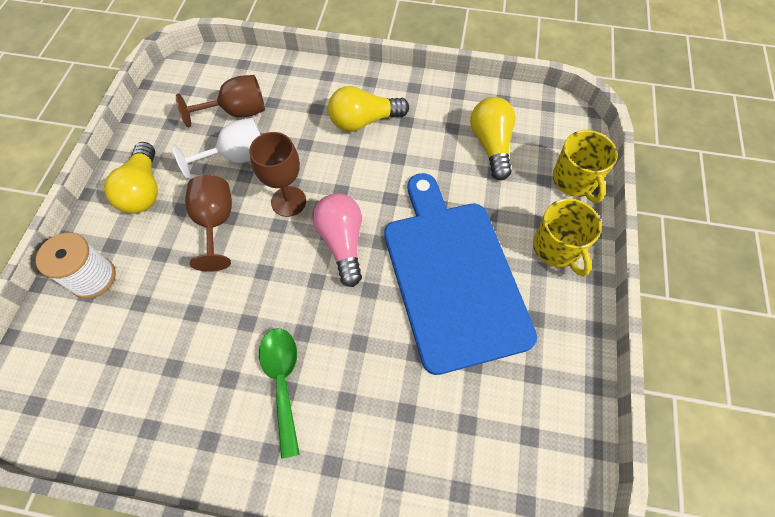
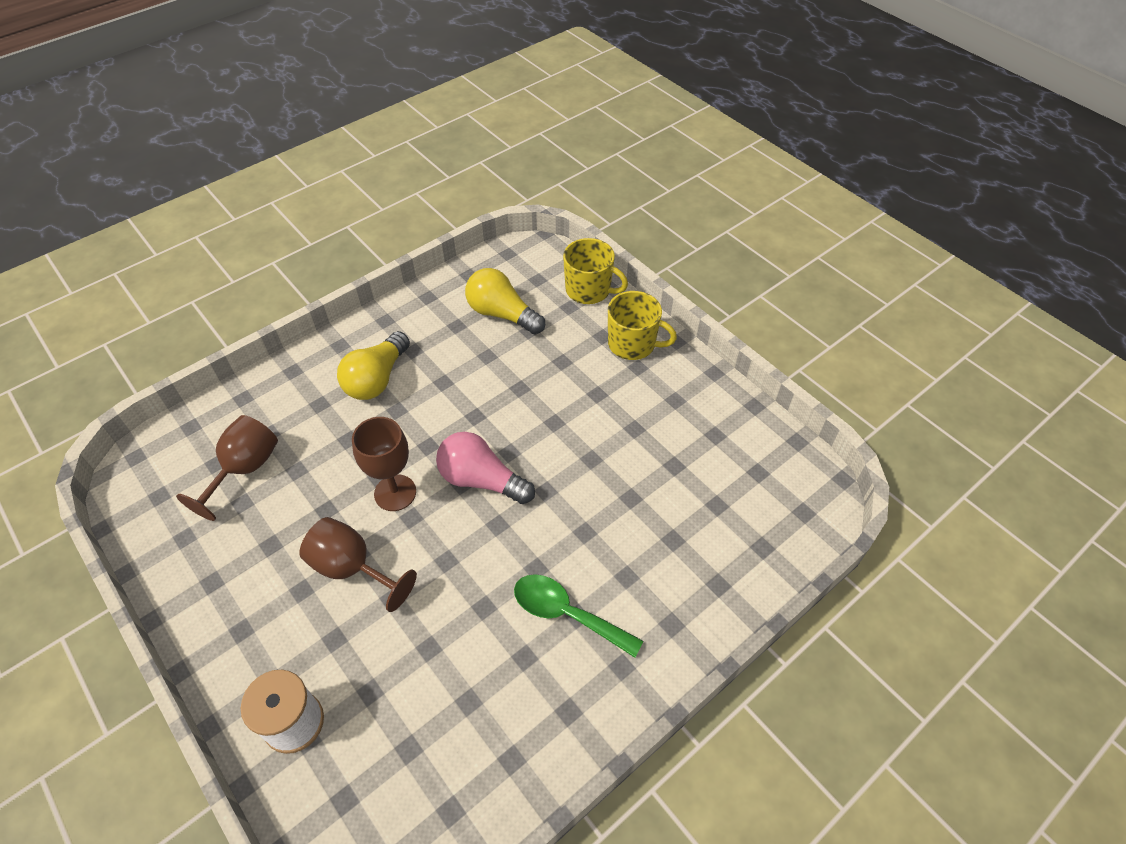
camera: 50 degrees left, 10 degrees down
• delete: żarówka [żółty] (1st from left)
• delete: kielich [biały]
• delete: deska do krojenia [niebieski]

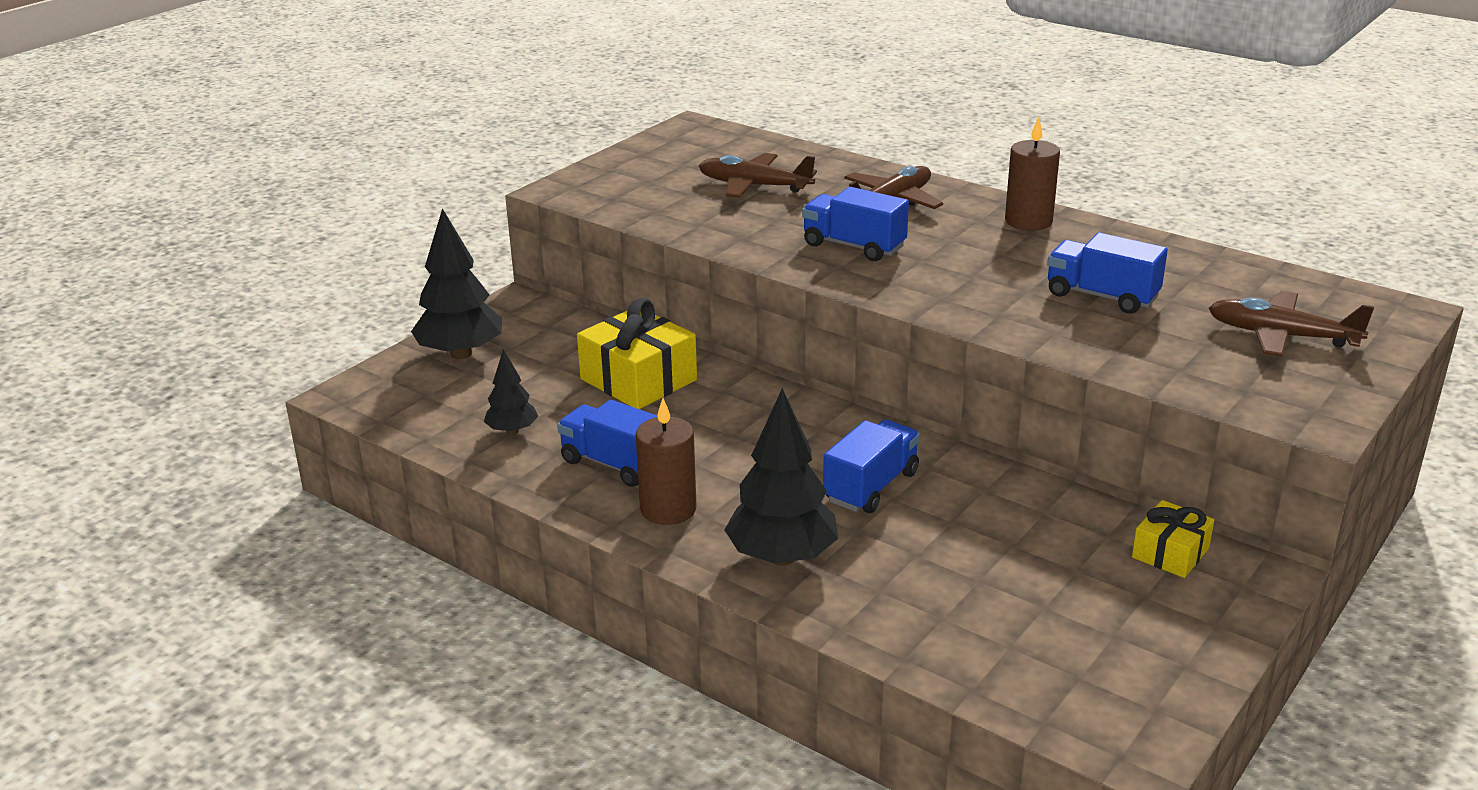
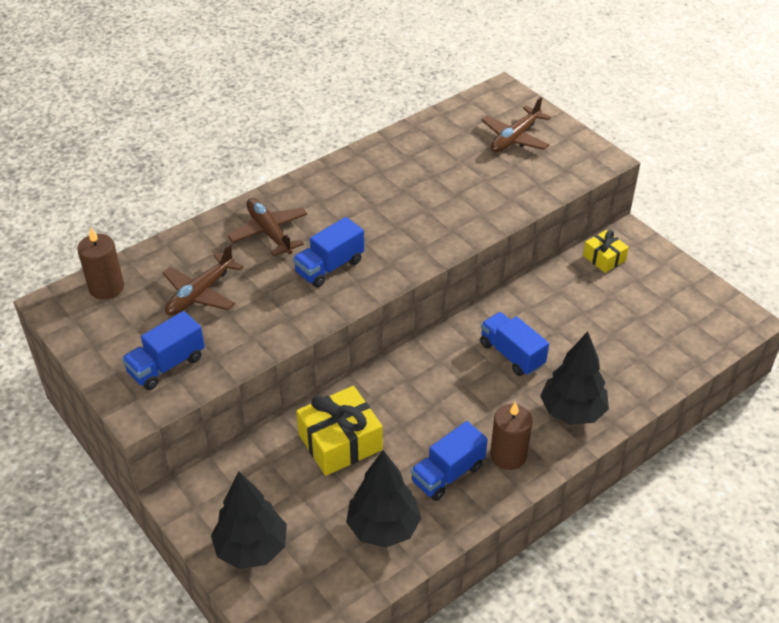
camera: 75 degrees left, 15 degrees up
• resize: drzewko [czarny] (2nd from left) x1.83
• move: świeca [brązowy] (2nd from left in the first image) to świeca [brązowy] (1st from left)
• move: ciężarówka [niebieski] (4th from left in the first image) to ciężarówka [niebieski] (1st from left)

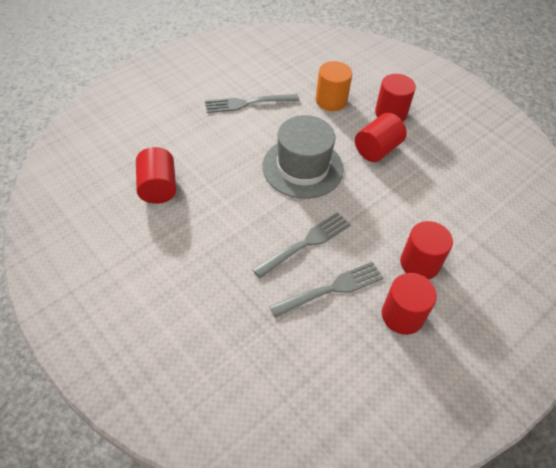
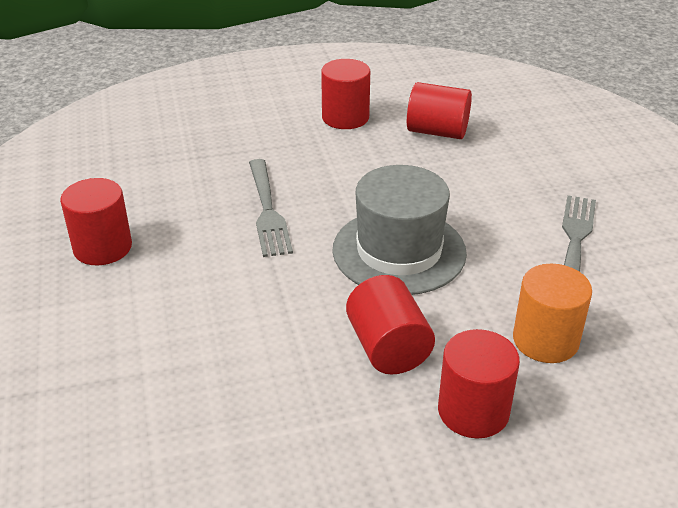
camera: 120 degrees right, 15 degrees down
• delete: widelec [szary] (3rd from left)
• move: walec [czerwony] (5th from left in the first image) to walec [czerwony] (2nd from left)

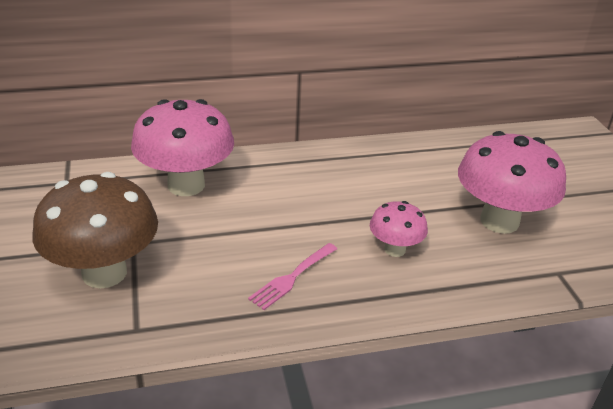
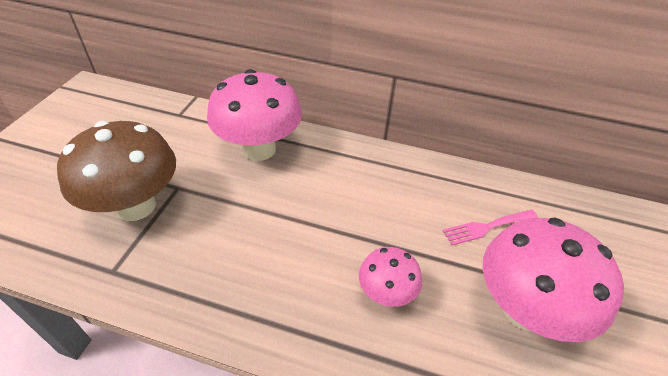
camera: 30 degrees right, 10 degrees up
• move: widelec [różowy]

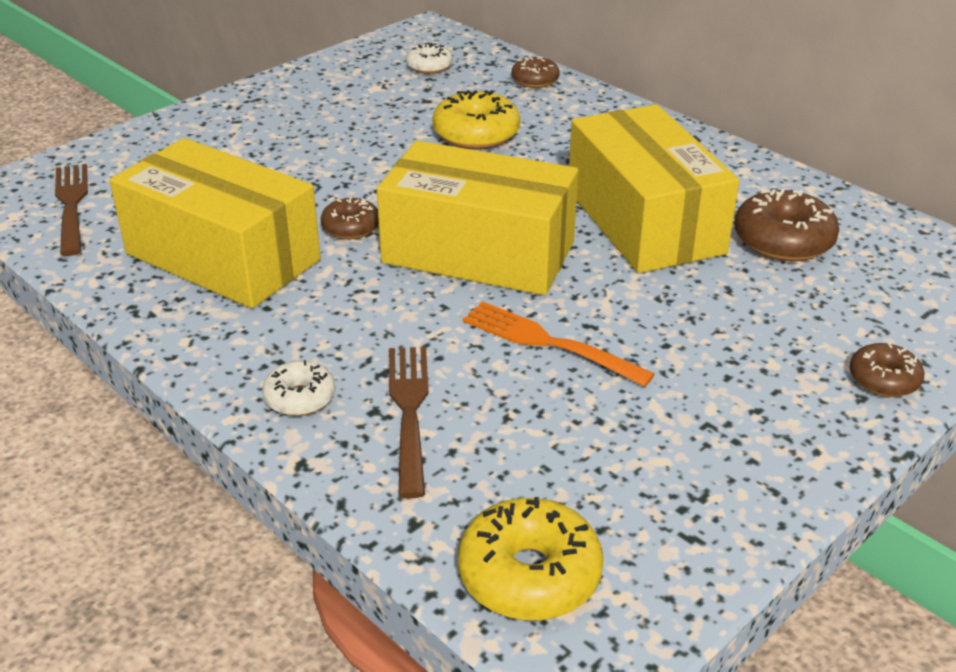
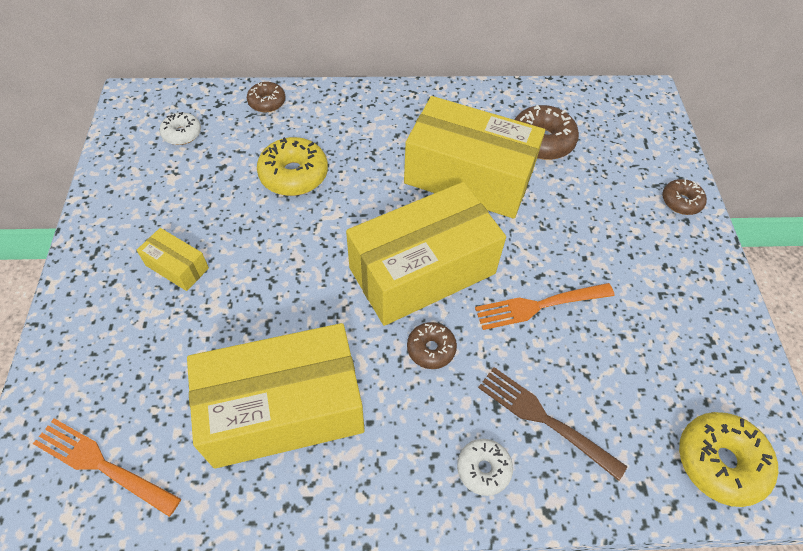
camera: 50 degrees left, 20 degrees up
• recolor: widelec [brązowy] (1st from left) to widelec [pomarańczowy] (1st from left)
• move: donut [brązowy] (1st from left in the first image) to donut [brązowy] (2nd from left)
• insert: pudełko [żółty] (1st from left)

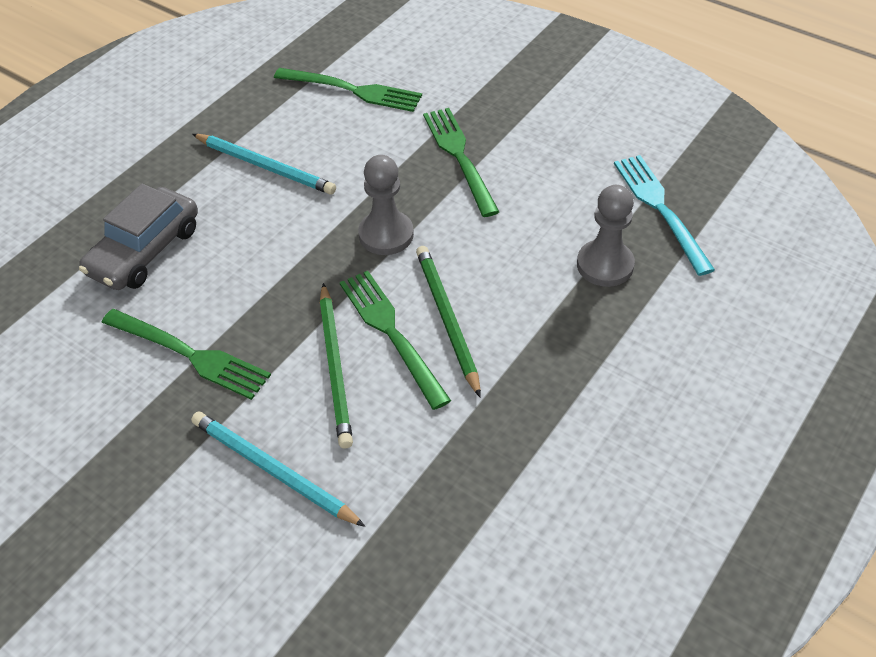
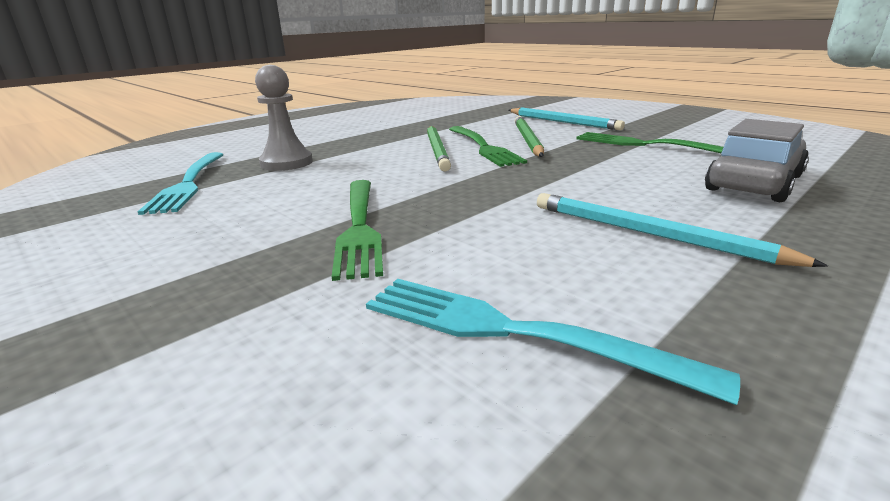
camera: 170 degrees left, 25 degrees down
• recolor: widelec [zielony] (2nd from left) to widelec [turkusowy] (2nd from left)
• delete: pionek [szary] (1st from left)

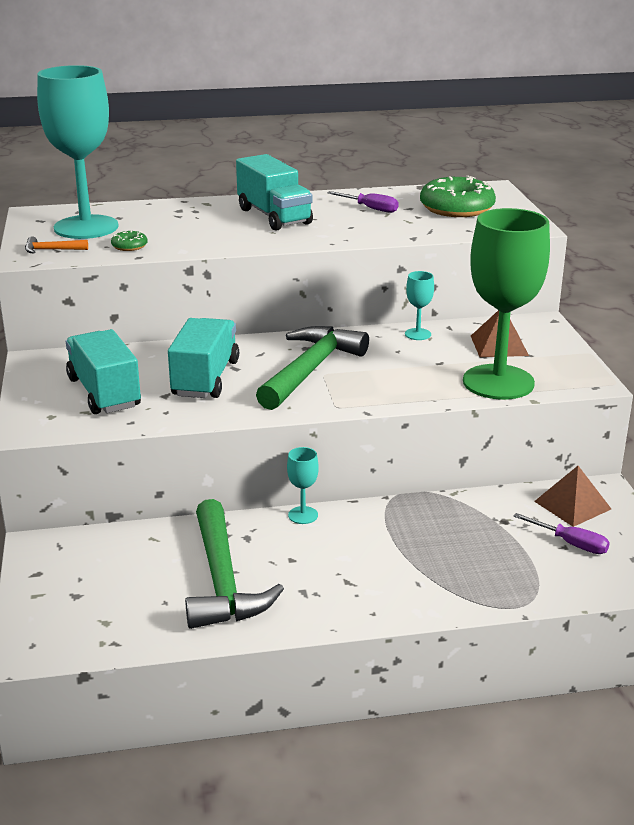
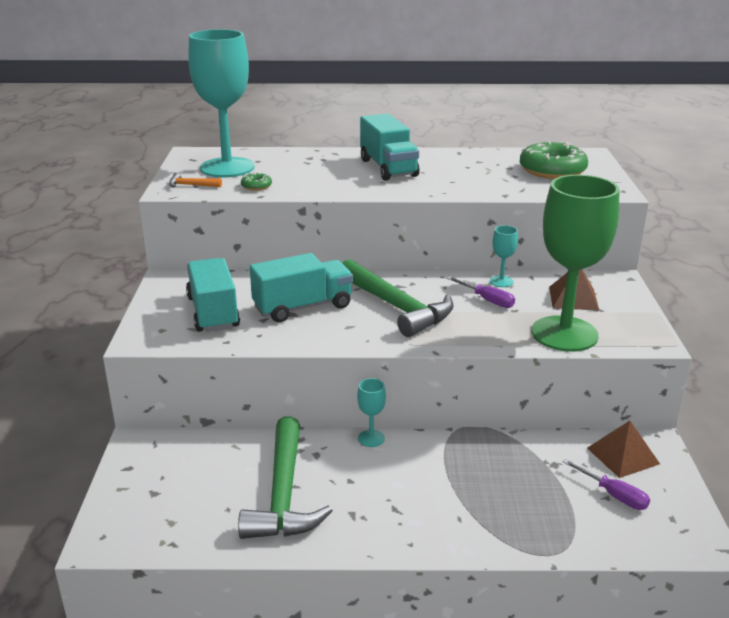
camera: 10 degrees right, 0 degrees up
• rotate: ciężarówka [turkusowy] (2nd from left) 45 degrees clockwise
• rotate: młotek [zielony] (2nd from left) 105 degrees clockwise
• move: śrubokręt [fioletowy] (1st from left)

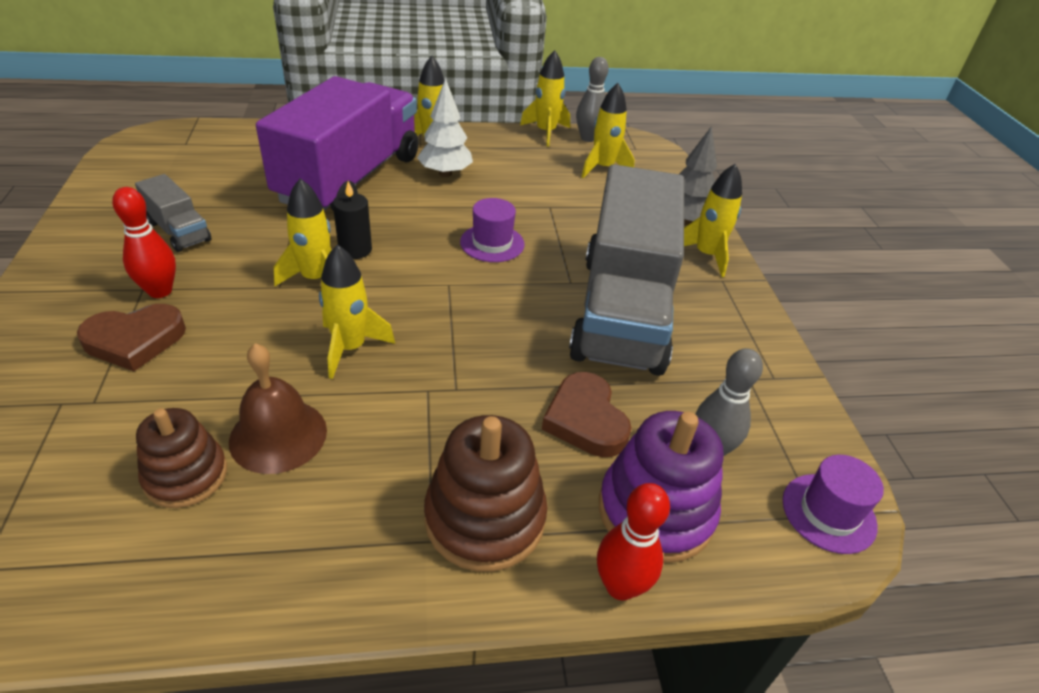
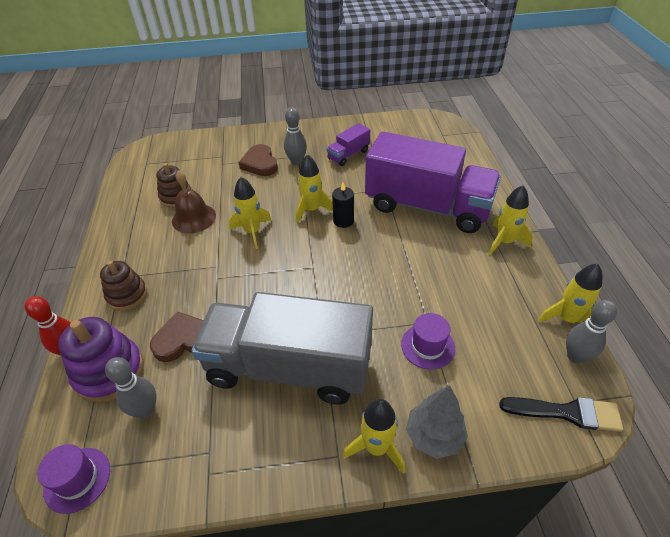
camera: 95 degrees right, 5 degrees up
• recolor: kręgiel [czerwony] (1st from left) to kręgiel [szary] (2nd from left)
• recolor: ciężarówka [szary] (1st from left) to ciężarówka [fioletowy] (1st from left)
• delete: drzewko [biały]
• resize: zabawka nakładanka [brązowy] (2nd from left in the first image) x0.66
• move: kapelusz [fioletowy] (1st from left in the first image) to kapelusz [fioletowy] (2nd from left)
• delete: rakieta [żółty] (5th from left)
• insert: pędzel [czarny]

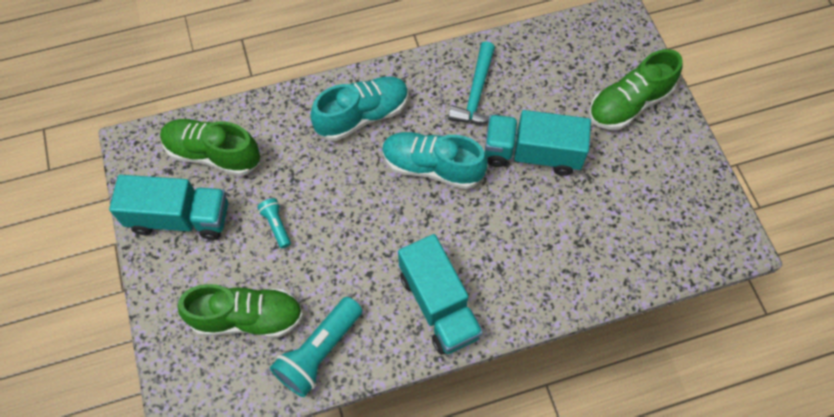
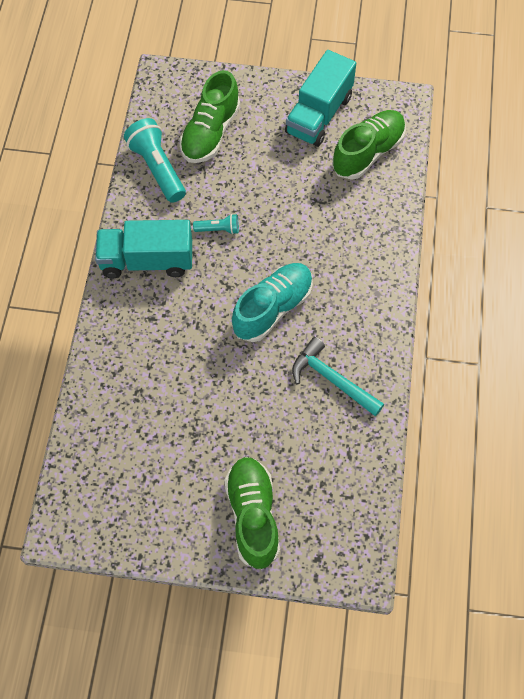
camera: 115 degrees right, 0 degrees up
• move: latarka [turkusowy] (1st from left in the first image) to latarka [turkusowy] (2nd from left)
• delete: but [turkusowy] (1st from left)
• delete: ciężarówka [turkusowy] (3rd from left)

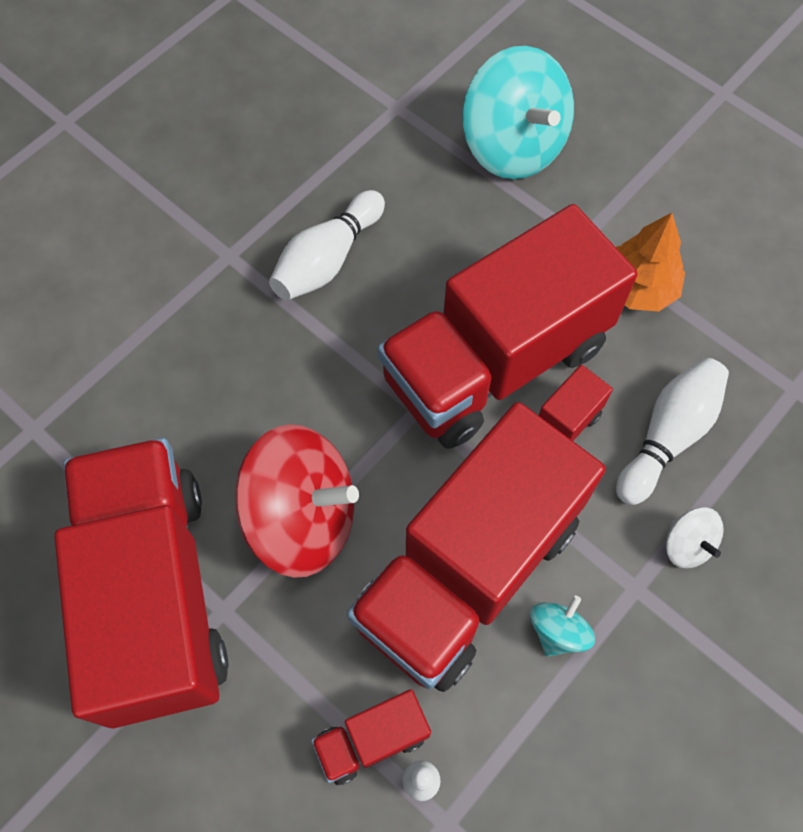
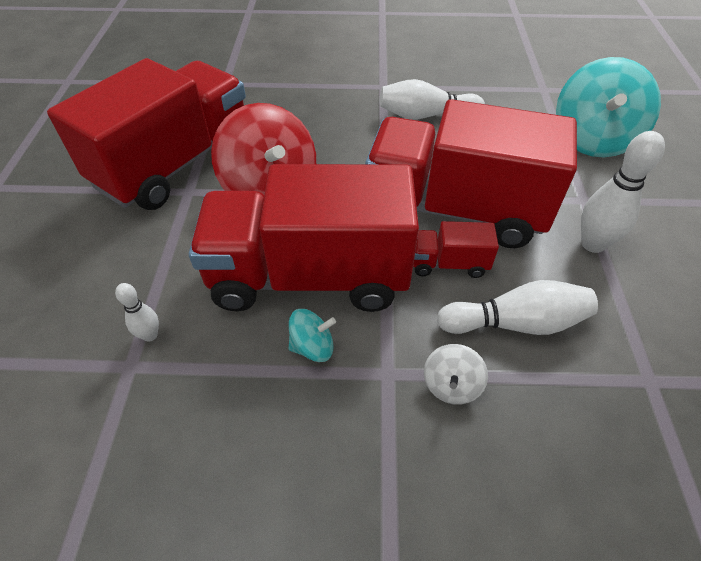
camera: 50 degrees right, 15 degrees down
• delete: ciężarówka [czerwony] (2nd from left)
• replace: drzewko [pomarańczowy] to kręgiel [biały] (4th from left)

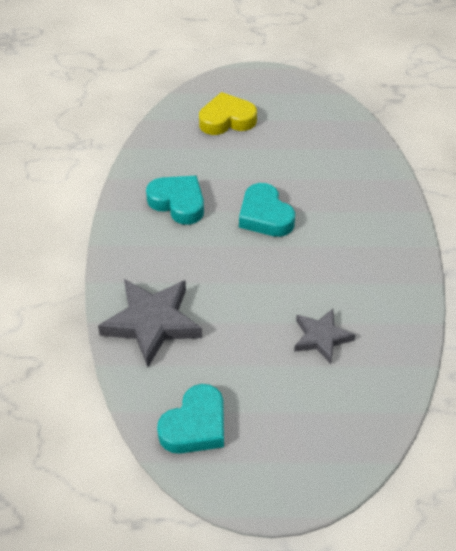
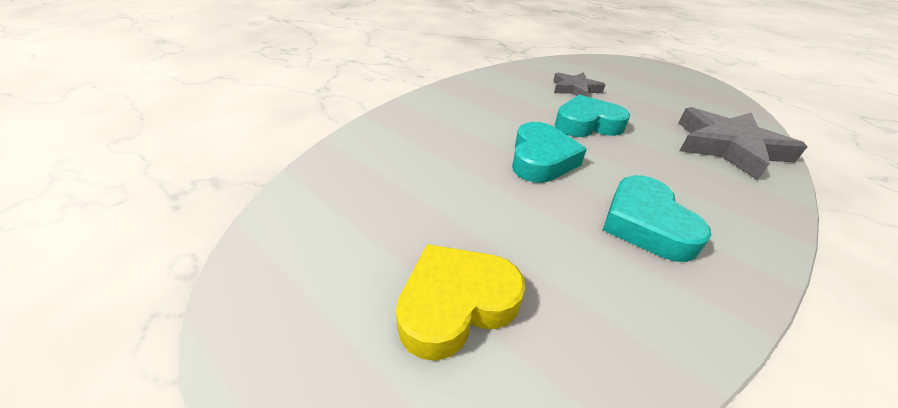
camera: 140 degrees left, 10 degrees down
• move: serce [turkusowy] (2nd from left)
• rotate: serce [żółty] 120 degrees clockwise

